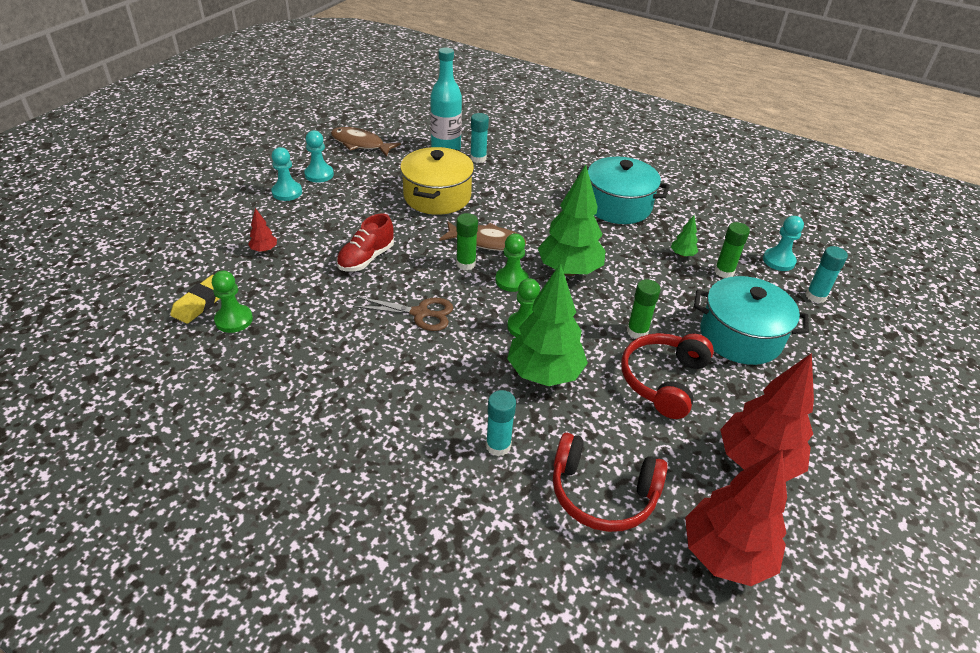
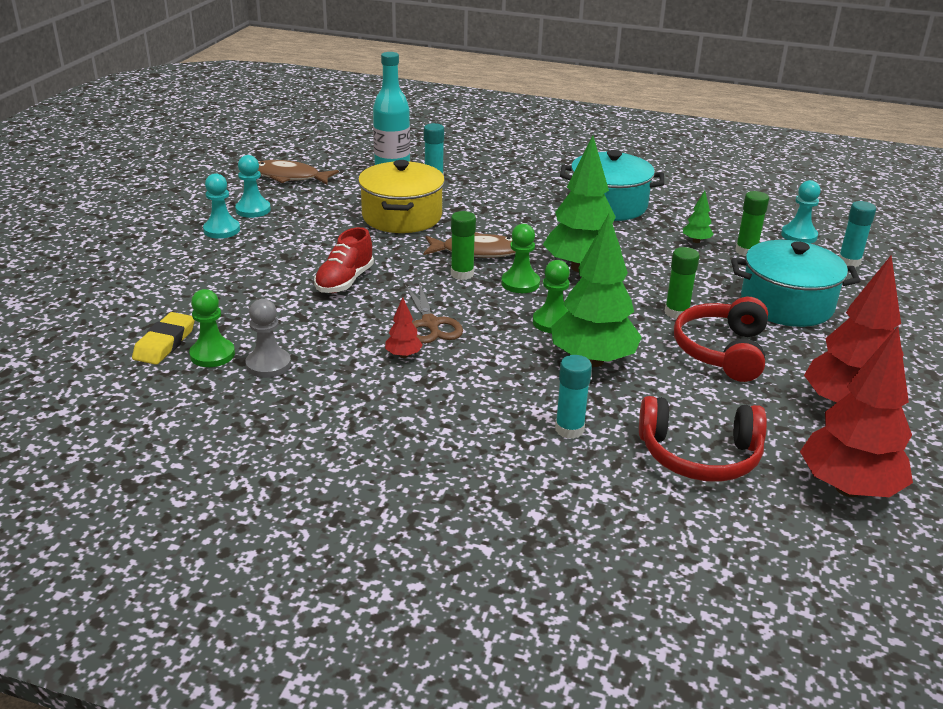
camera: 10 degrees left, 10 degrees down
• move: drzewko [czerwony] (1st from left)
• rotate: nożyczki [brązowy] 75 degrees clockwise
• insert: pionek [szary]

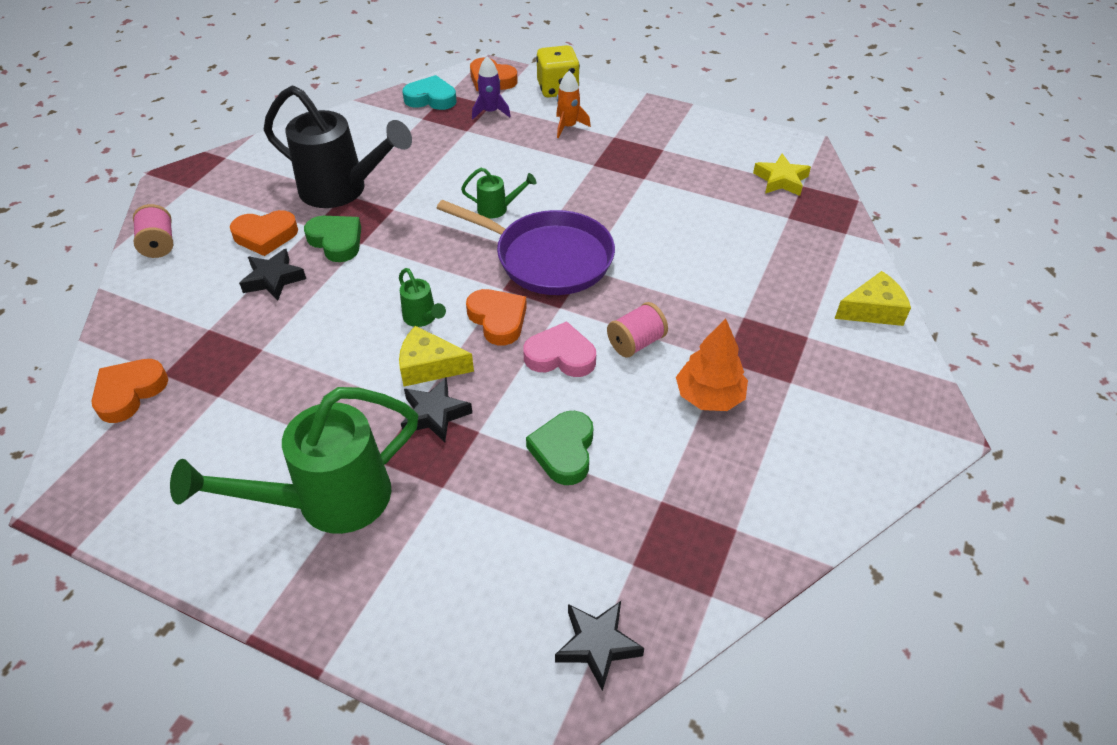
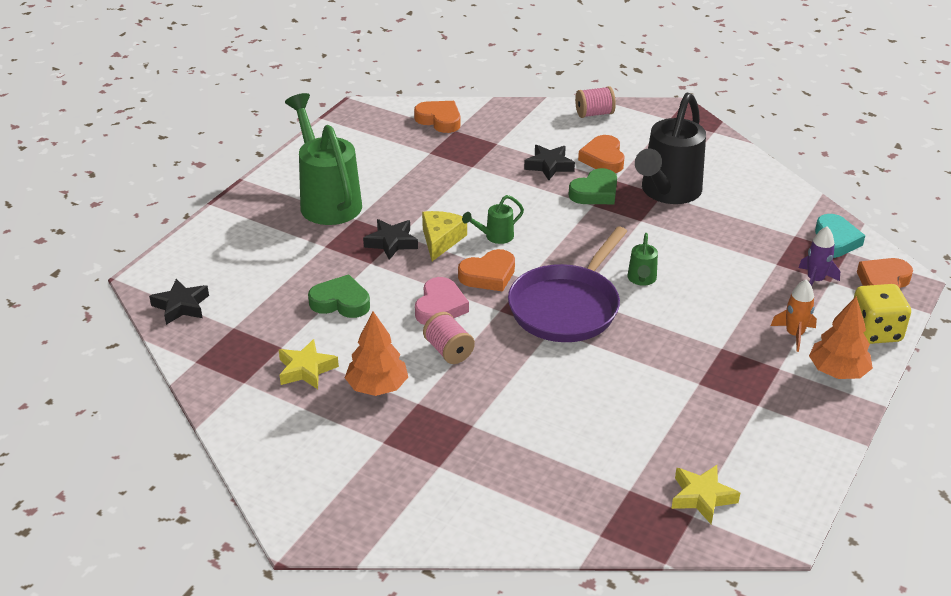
camera: 95 degrees right, 10 degrees down
• delete: ser [żółty] (2nd from left)
• insert: gwiazda [żółty] (1st from left)
• insert: drzewko [pomarańczowy] (2nd from left)

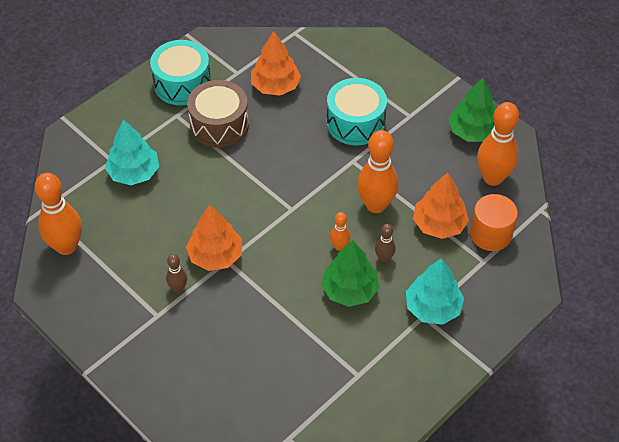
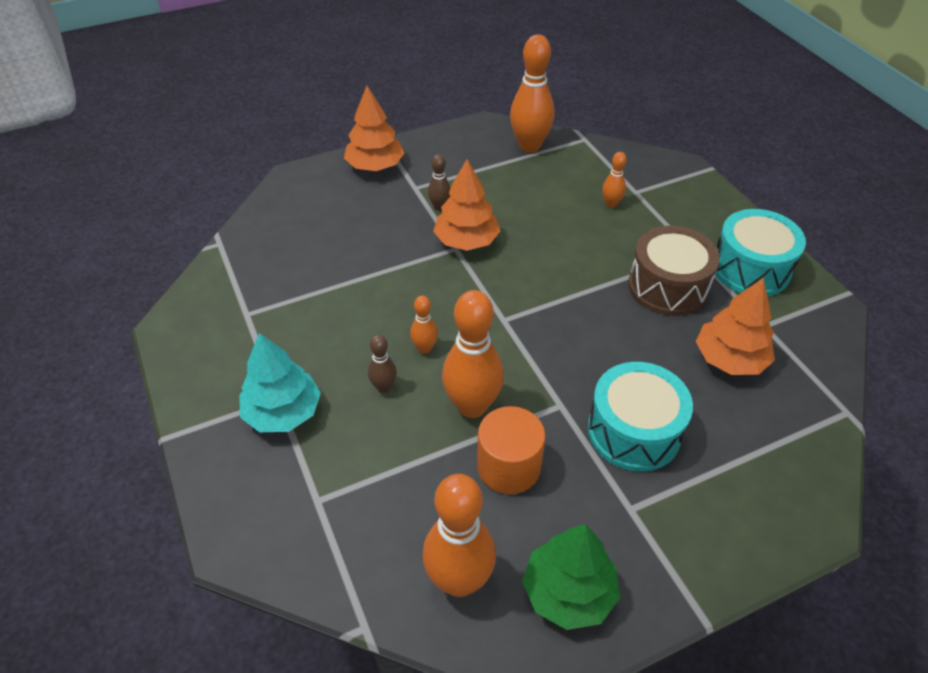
camera: 110 degrees right, 5 degrees down
• replace: drzewko [turkusowy] (1st from left) to kręgiel [pomarańczowy] (5th from left)
• delete: drzewko [zielony] (1st from left)
• move: drzewko [pomarańczowy] (3rd from left in the first image) to drzewko [pomarańczowy] (1st from left)
• move: walec [pomarańczowy]

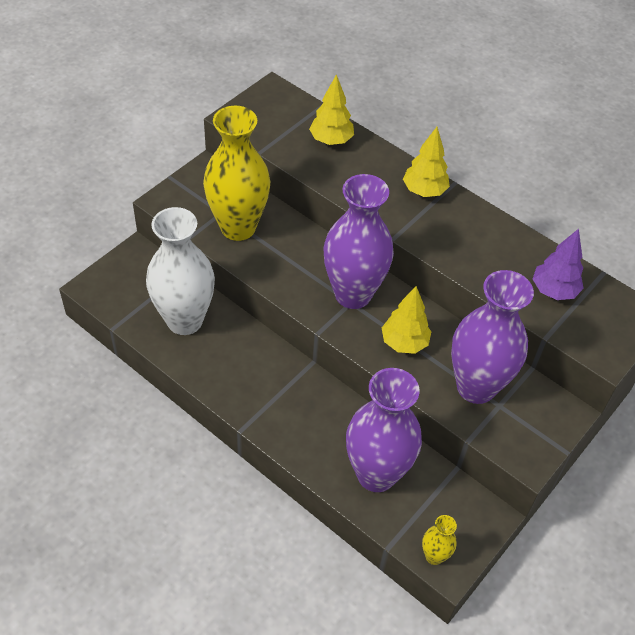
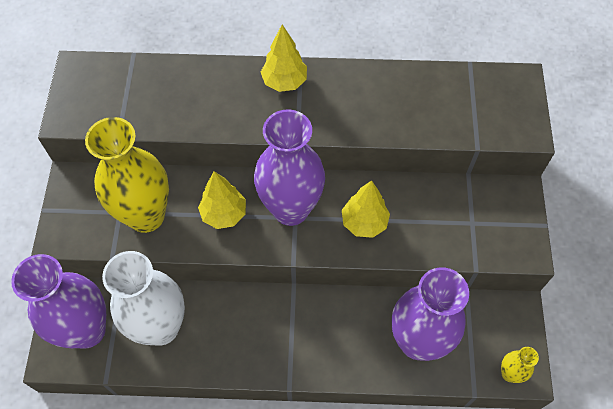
camera: 35 degrees left, 10 degrees up
• move: drzewko [żółty] (1st from left)
• move: wazon [fioletowy] (3rd from left in the first image) to wazon [fioletowy] (1st from left)
• delete: drzewko [fioletowy]

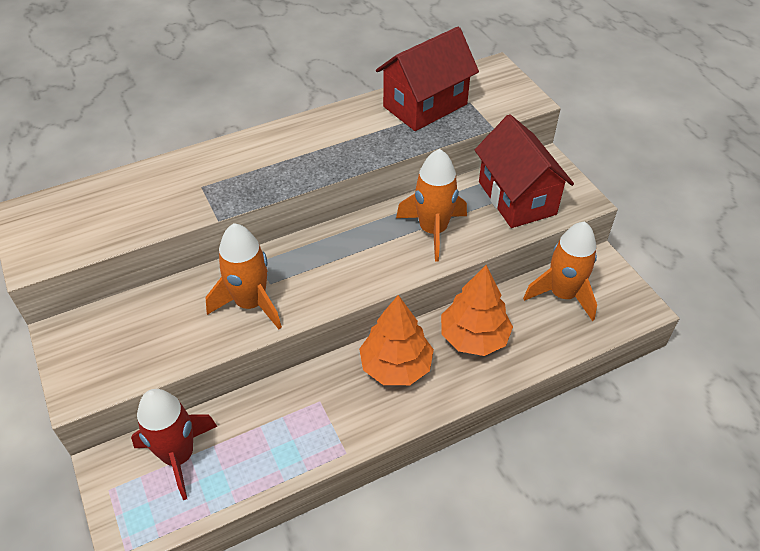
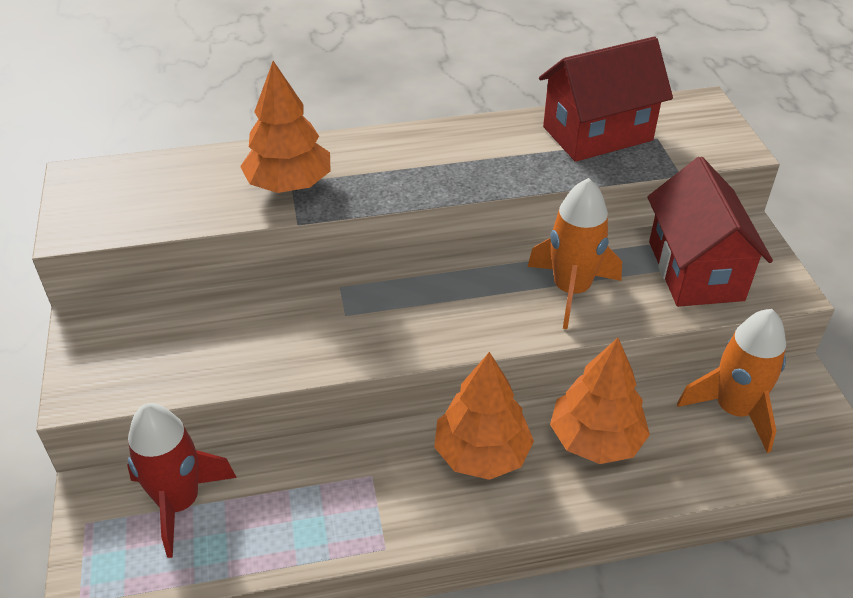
camera: 15 degrees right, 5 degrees down
• delete: rakieta [pomarańczowy] (1st from left)
• insert: drzewko [pomarańczowy] (1st from left)

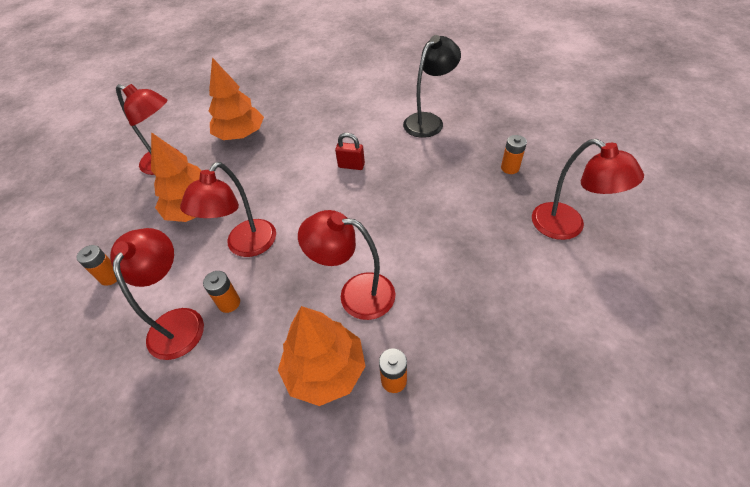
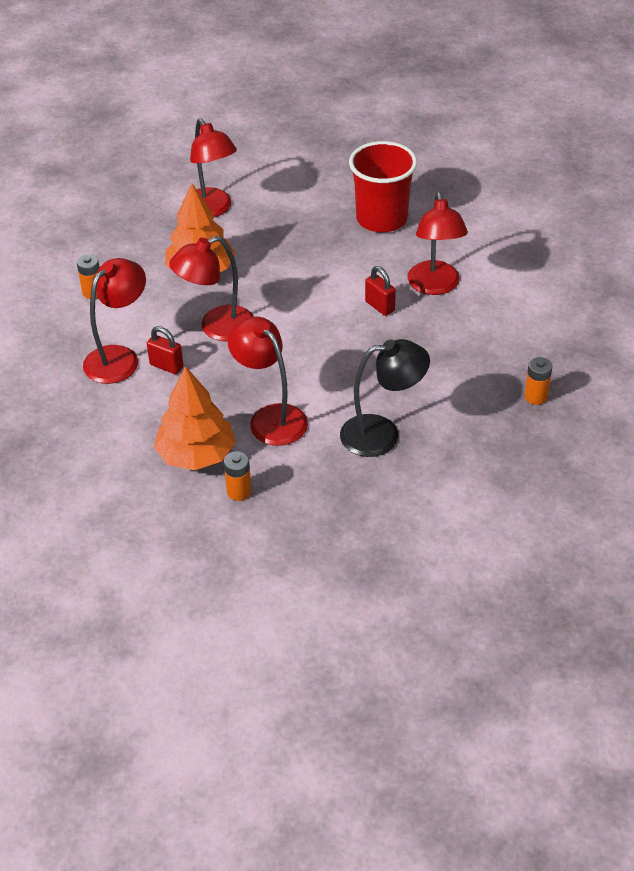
camera: 35 degrees right, 5 degrees down
• replace: bateria [pomarańczowy] (2nd from left) to kłódka [czerwony] (1st from left)
• delete: drzewko [pomarańczowy] (2nd from left)
• move: lampka [czarny]
• move: lampka [czerwony] (5th from left)
• insert: szklanka [czerwony]

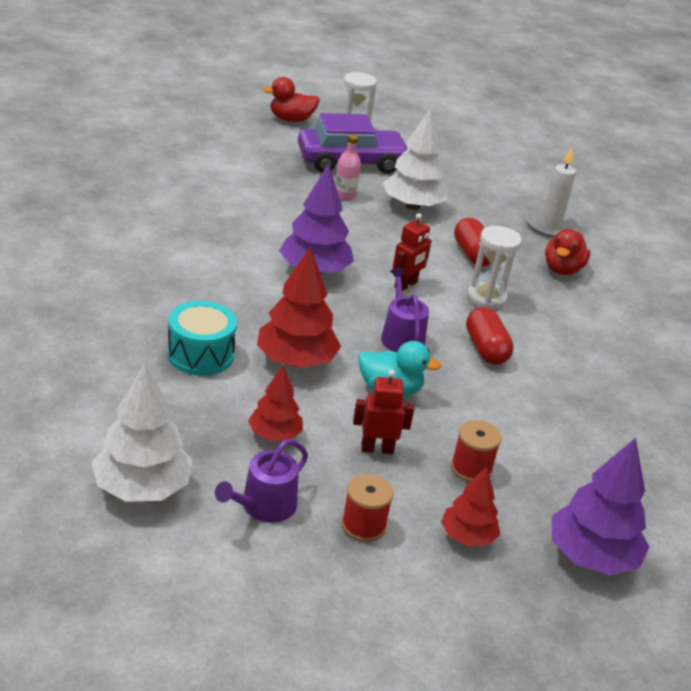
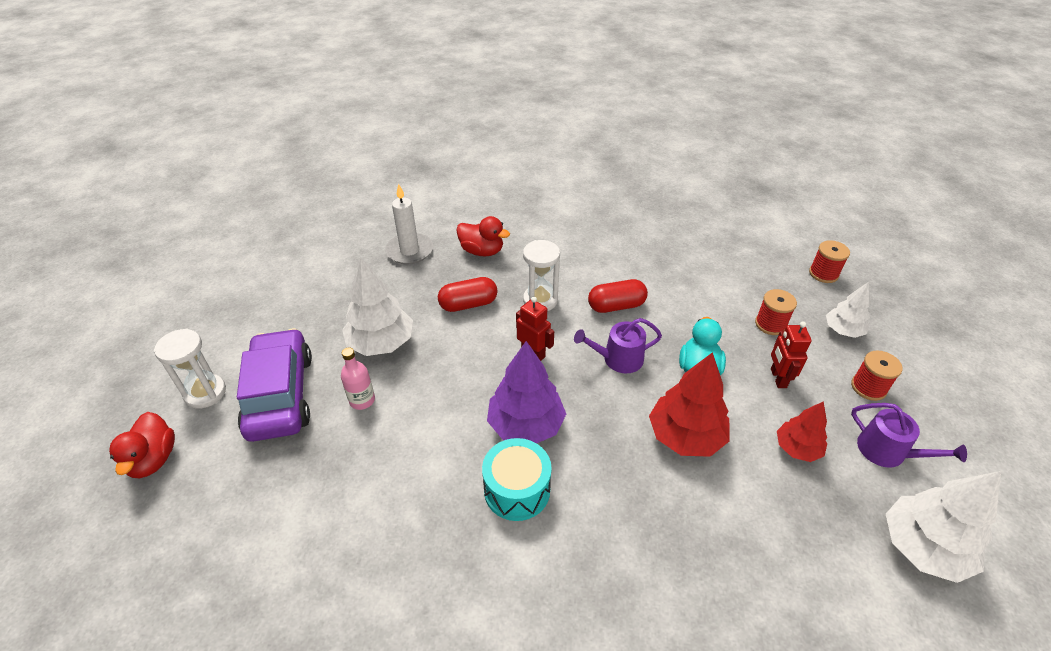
camera: 85 degrees left, 10 degrees up
• move: bęben [turkusowy]
• recolor: drzewko [czerwony] (3rd from left) to drzewko [biały] (2nd from left)
• replace: drzewko [fioletowy] (2nd from left) to szpulka [czerwony] (2nd from left)

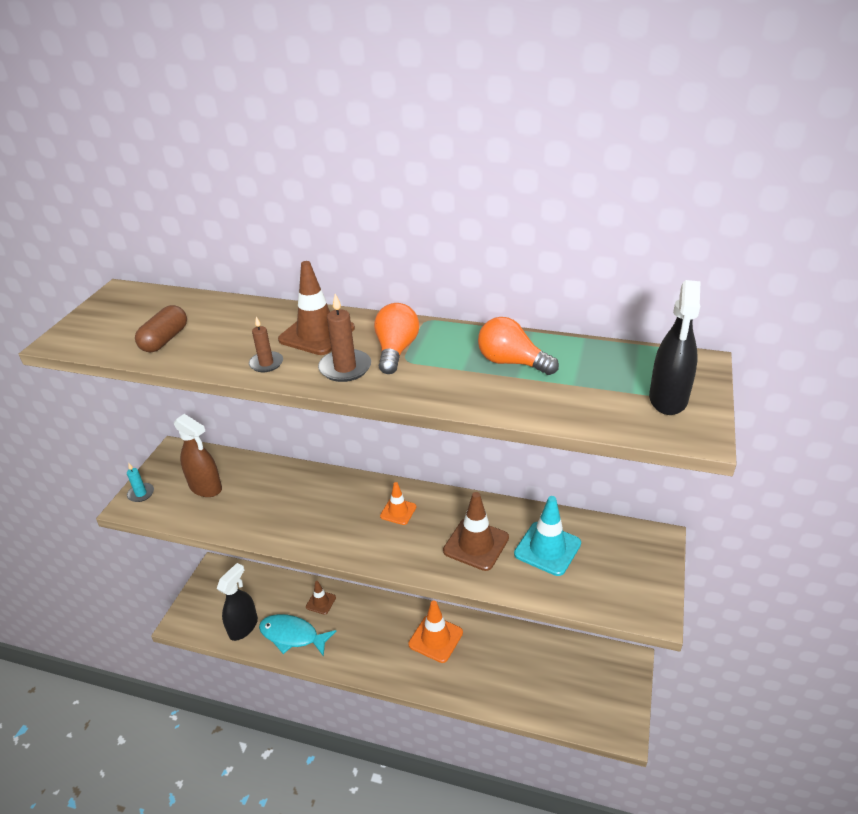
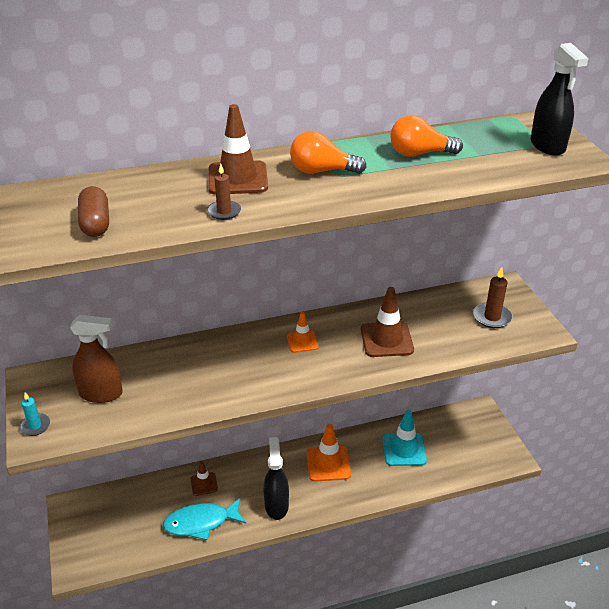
camera: 35 degrees left, 0 degrees up
• move: spryskiwacz [czarny] (1st from left)
• move: świeca [brązowy] (2nd from left)
• rotate: żarówka [pomarańczowy] (1st from left) 60 degrees counterclockwise
• move: pachołek [turkusowy]

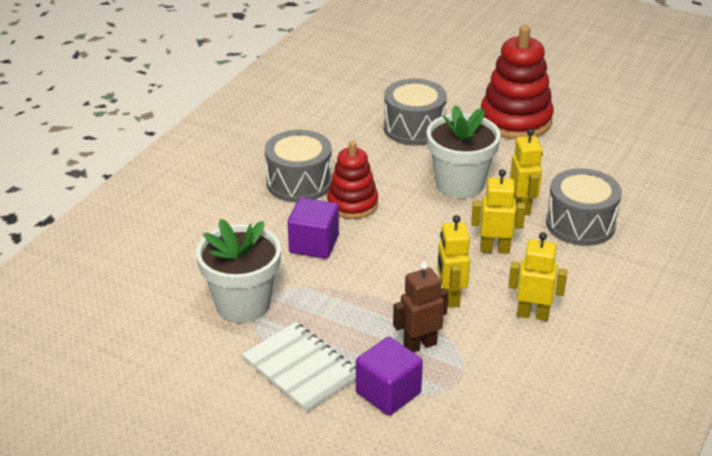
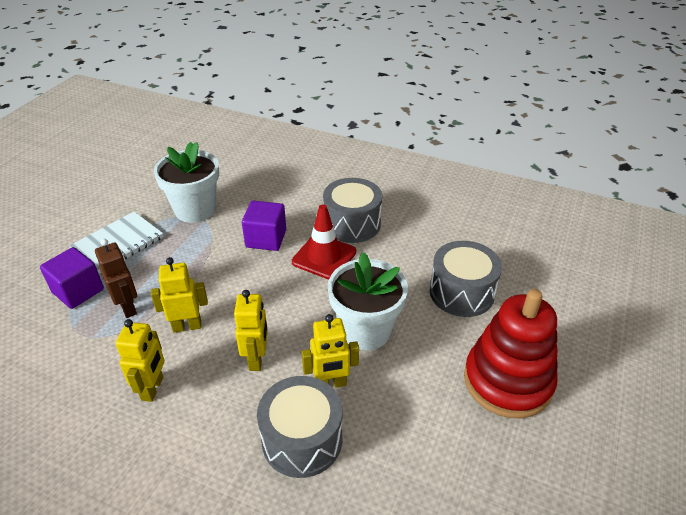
camera: 85 degrees right, 5 degrees up
• replace: zabawka nakładanka [czerwony] (1st from left) to pachołek [czerwony]

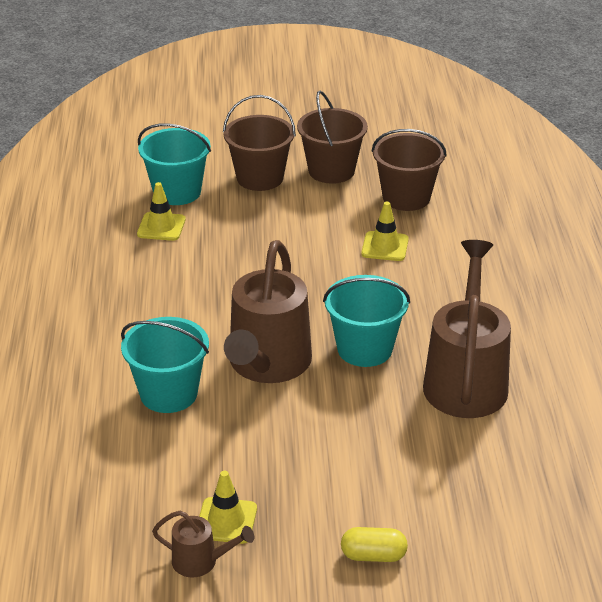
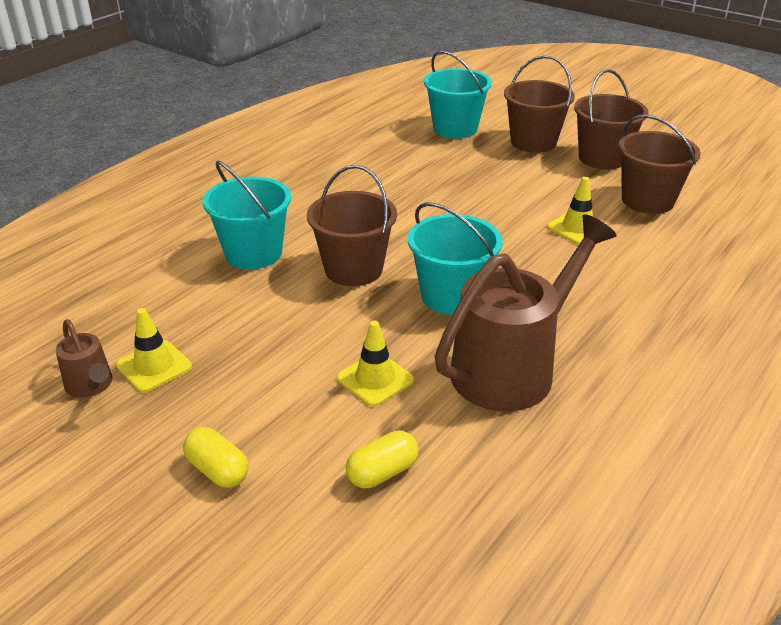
camera: 40 degrees right, 0 degrees up
• move: pachołek [żółty] (1st from left in the first image) to pachołek [żółty] (2nd from left)
• replace: konewka [brązowy] (2nd from left) to wiadro [brązowy] (1st from left)
• insert: kapsułka [żółty] (2nd from left)

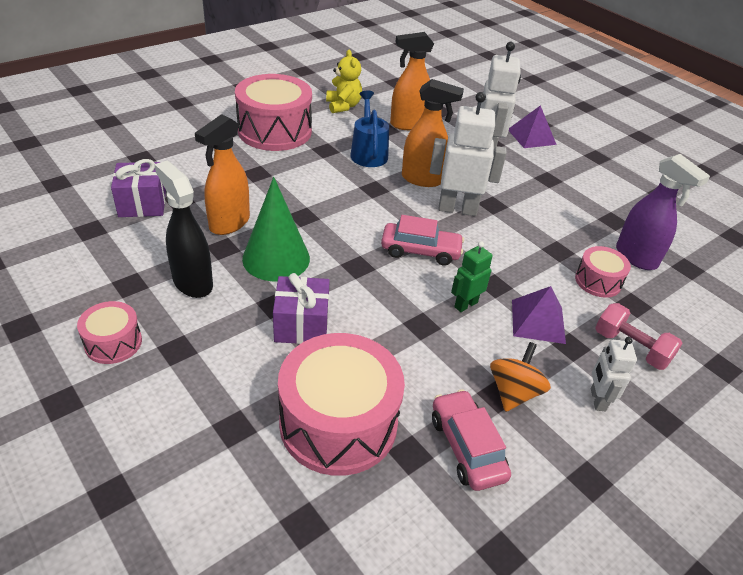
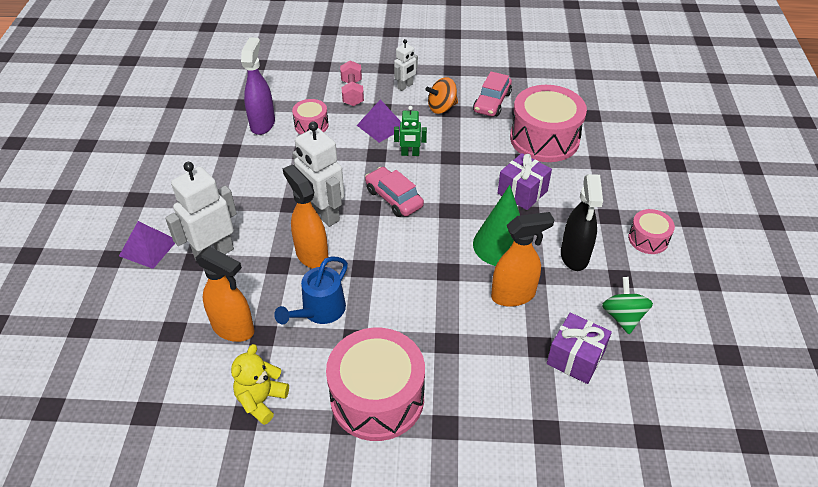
camera: 135 degrees left, 5 degrees up
• insert: bączek [zielony]

